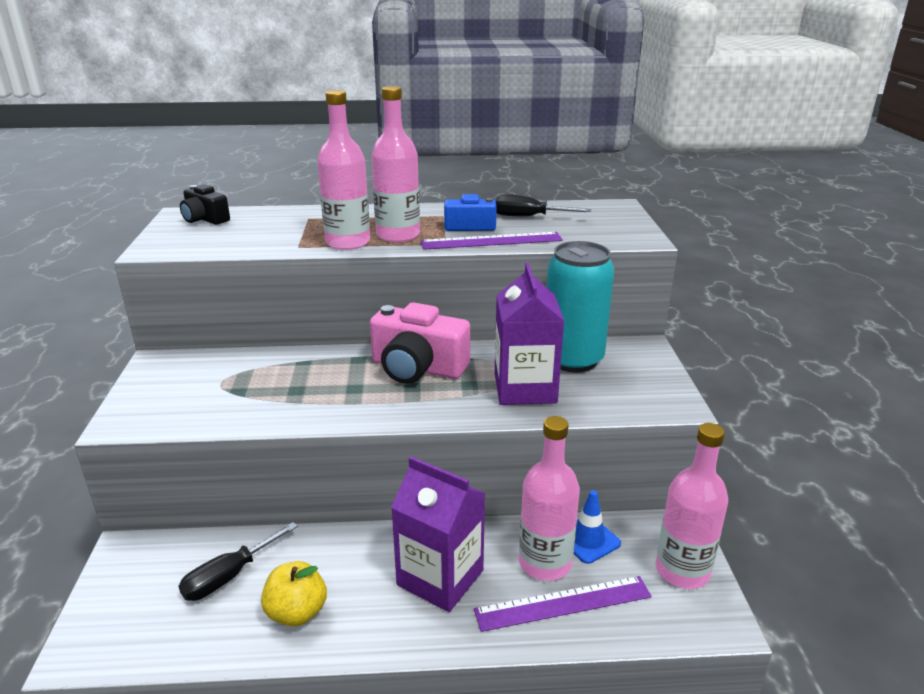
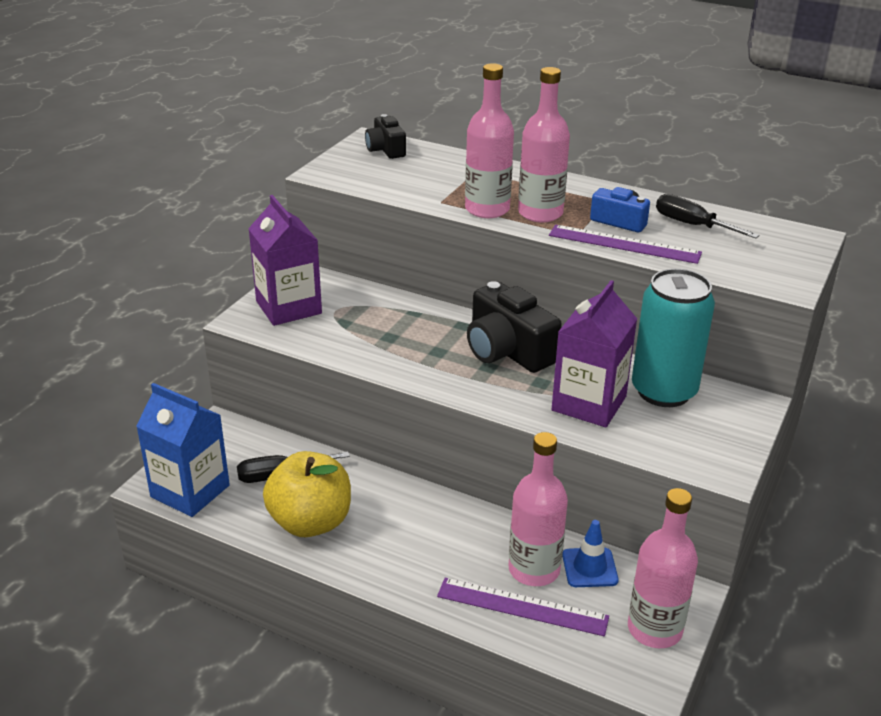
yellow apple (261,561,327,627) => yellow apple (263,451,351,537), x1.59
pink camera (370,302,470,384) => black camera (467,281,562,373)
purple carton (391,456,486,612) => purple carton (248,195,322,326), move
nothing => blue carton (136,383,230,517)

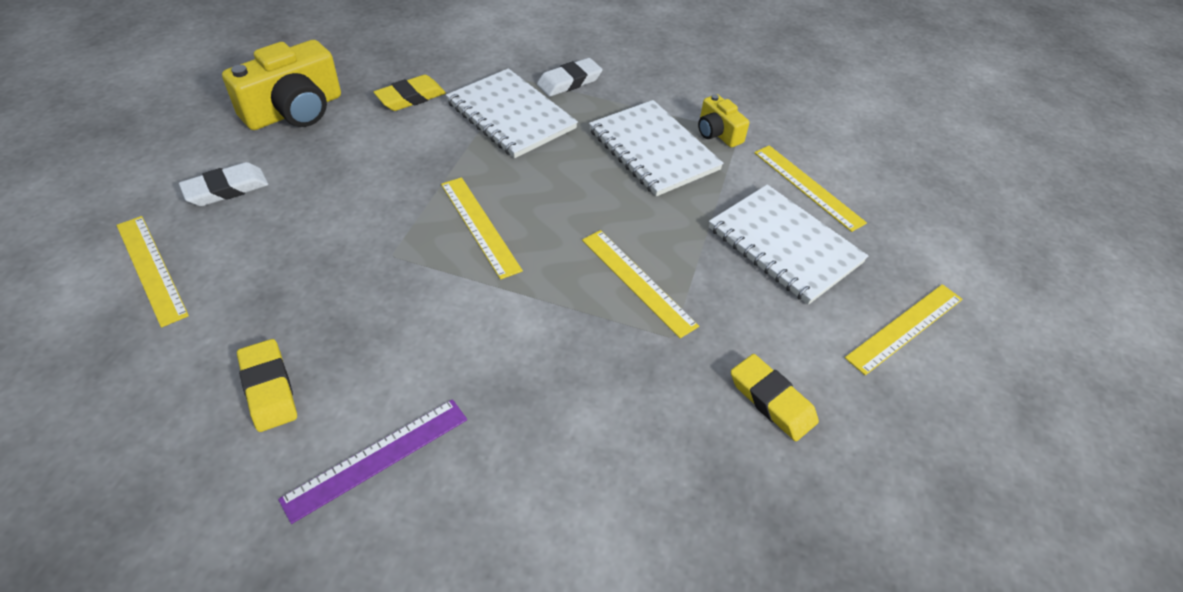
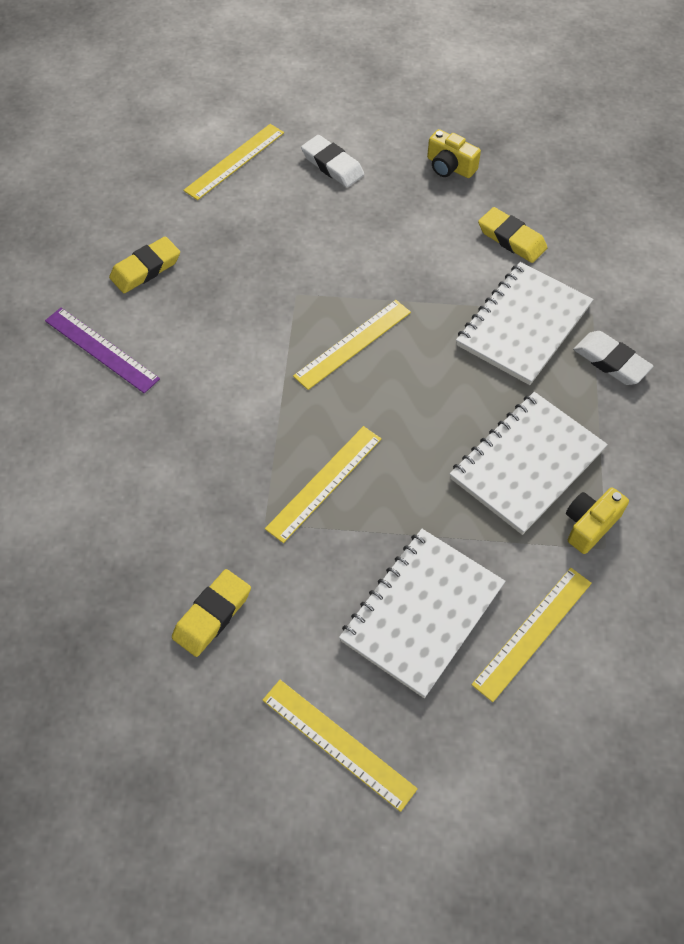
yellow camera (222,40,341,130) => yellow camera (427,129,481,178), x0.54

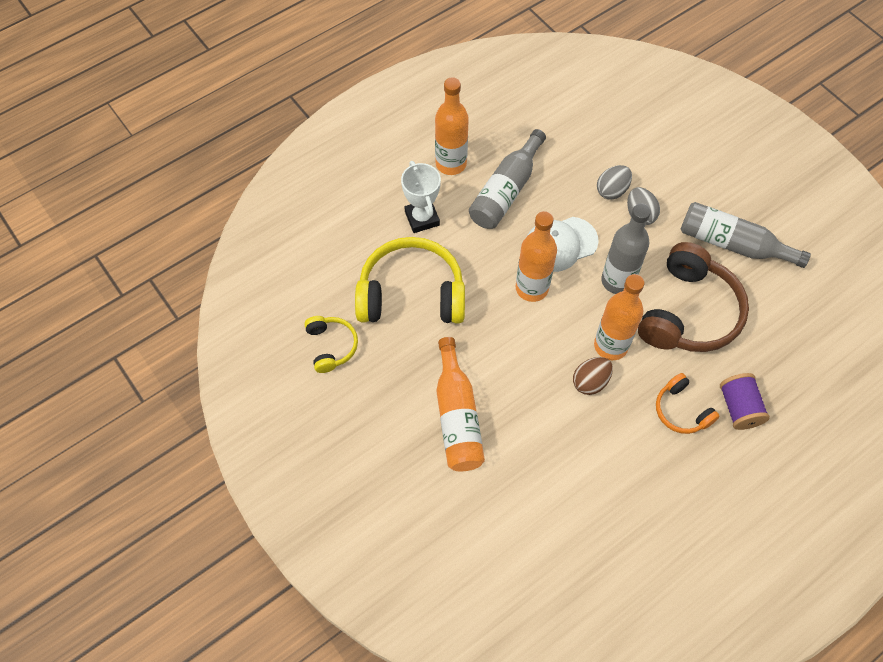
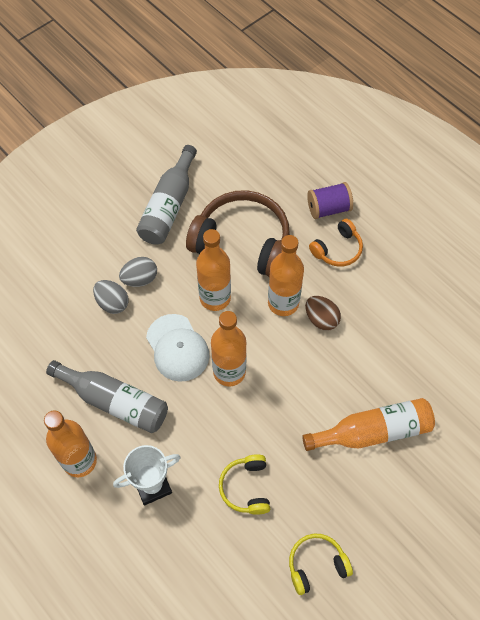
yellow headphones (355,237,465,323) => yellow headphones (219,454,270,515), x0.51
grey bottle (601,204,651,294) => orange bottle (196,229,231,311)

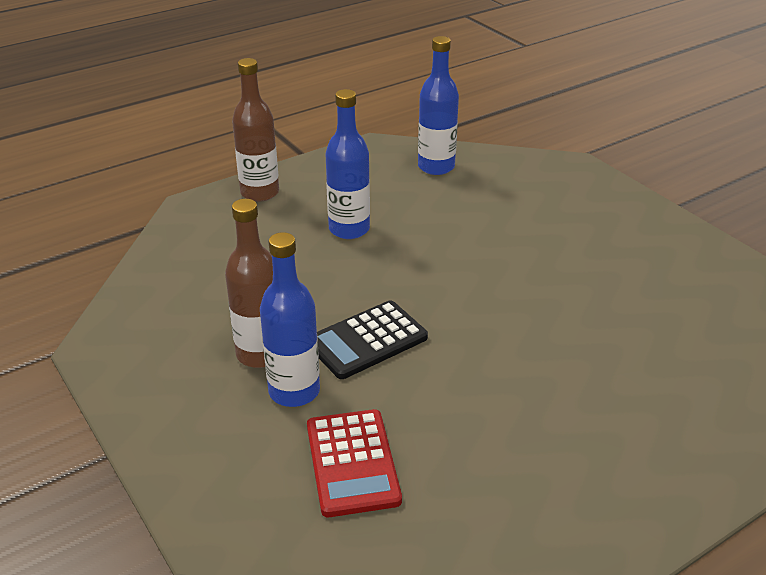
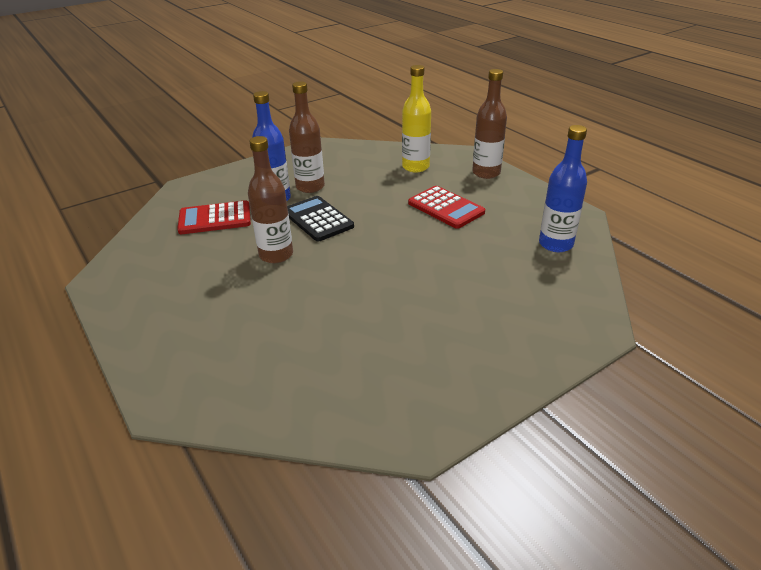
blue bottle (325,89,370,239) => red calculator (408,186,485,229)
nothing => brown bottle (248,136,293,263)
nothing => yellow bottle (402,65,431,172)

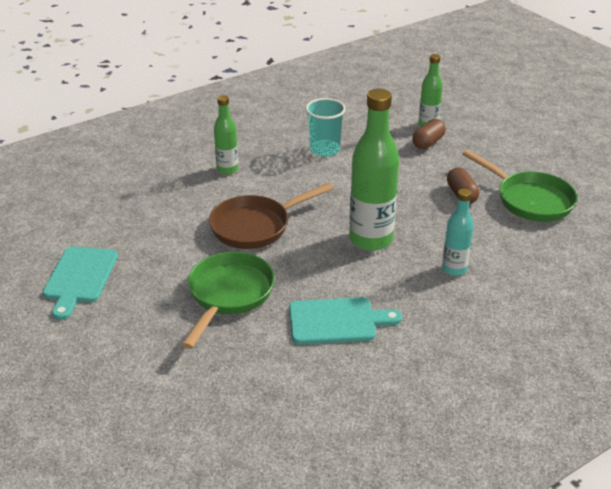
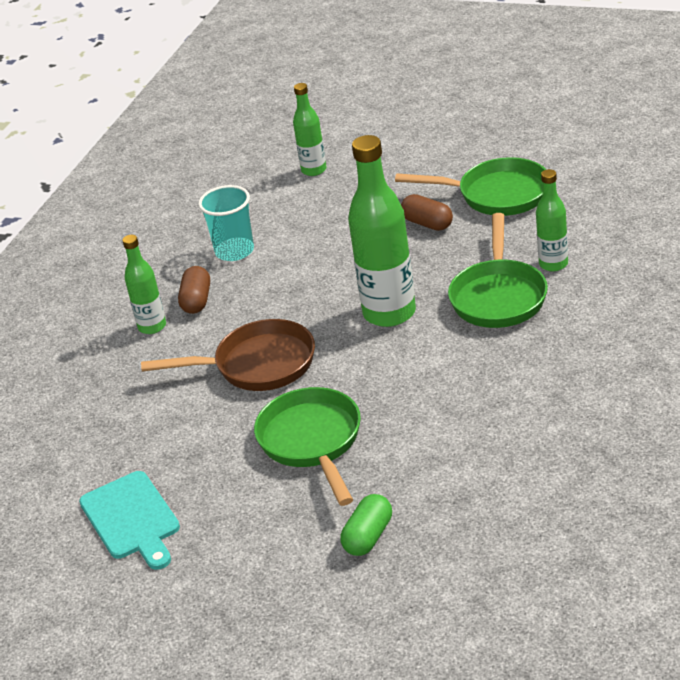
brown pan (209,183,334,249) => brown pan (141,319,315,391), 120 degrees counterclockwise
turquoise cutting board (289,297,402,344) => nothing
brown capsule (412,119,446,149) => brown capsule (178,266,210,314), move
turquoise bottle (442,188,474,276) => green pan (448,213,548,328)
nothing => green capsule (340,494,392,556)
nothing => green bottle (536,169,568,272)

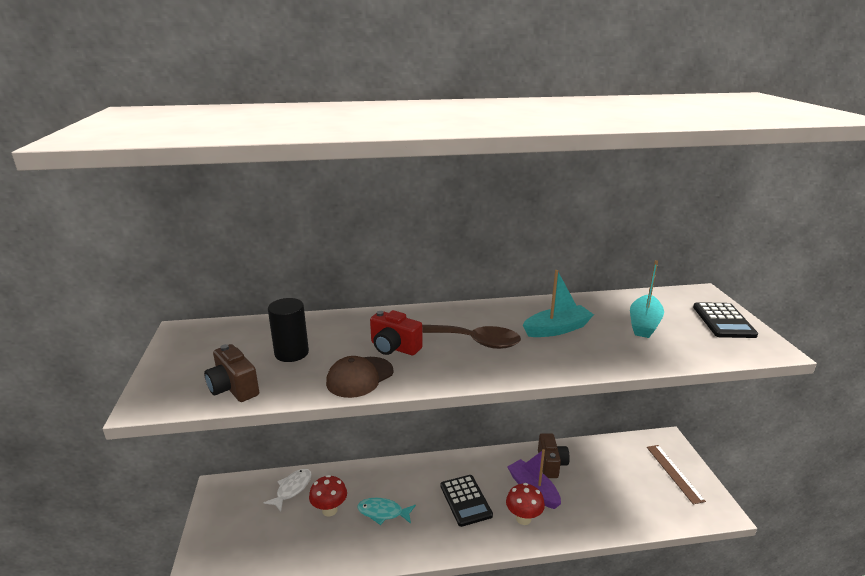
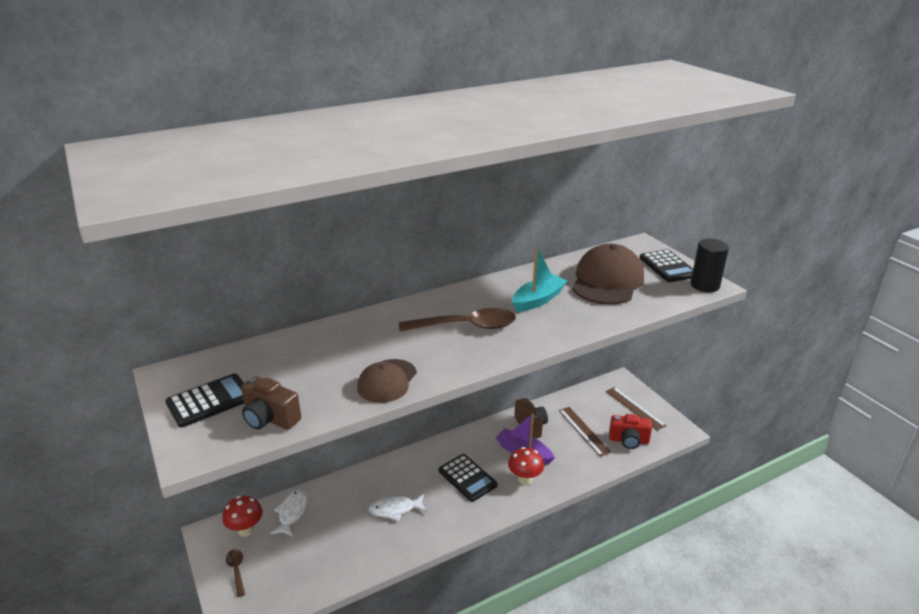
black cylinder (268,298,309,362) => black cylinder (691,239,729,292), move
red mushroom (309,475,347,516) => red mushroom (222,496,263,537), move
turquoise fish (357,498,416,525) => white fish (368,494,427,521)
red camera (370,310,423,355) => red camera (609,414,652,449), move
turquoise boat (630,260,664,338) => brown cap (572,244,644,305)
nothing => black calculator (165,374,244,427)
nothing => brown spoon (226,549,245,597)
nothing => brown ruler (559,407,611,457)

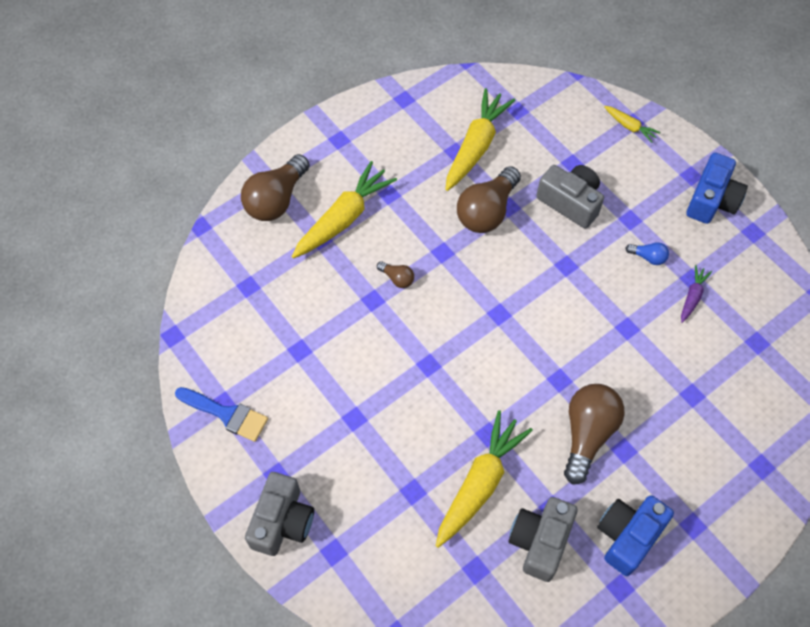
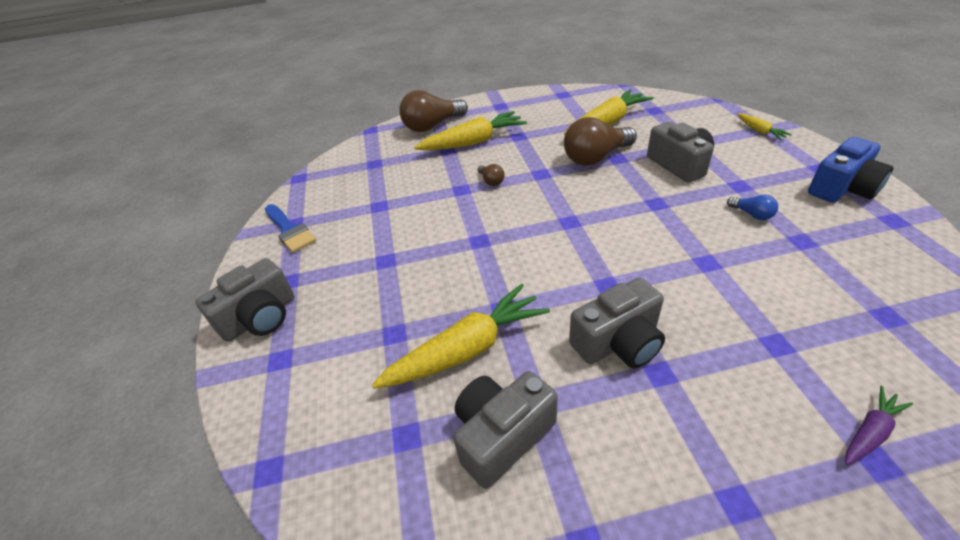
brown light bulb (564,384,624,485) => grey camera (569,278,665,369)
blue camera (597,495,674,576) => nothing
purple carrot (681,265,712,323) => purple carrot (845,386,913,465), move

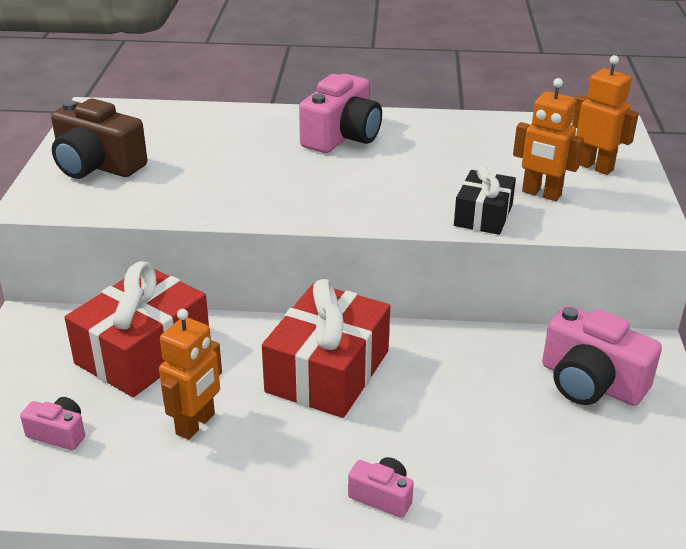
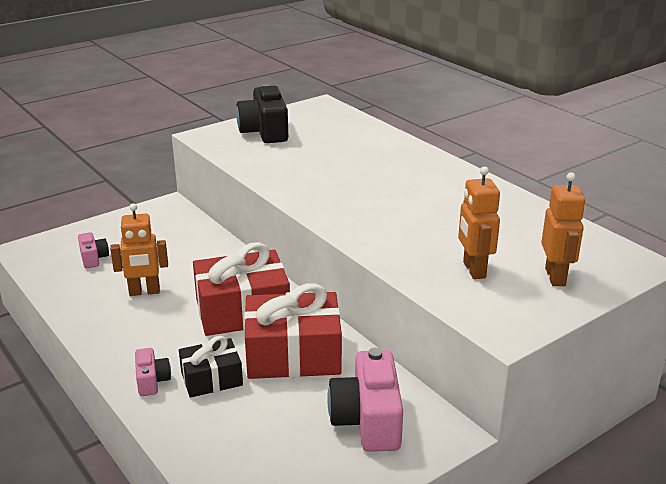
brown camera (51,99,147,179) => black camera (236,83,288,143)
red gift (65,261,209,397) => red gift (244,284,342,379), move
pink camera (299,74,382,153) => nothing
black gift (454,165,516,235) => black gift (179,336,243,398), move

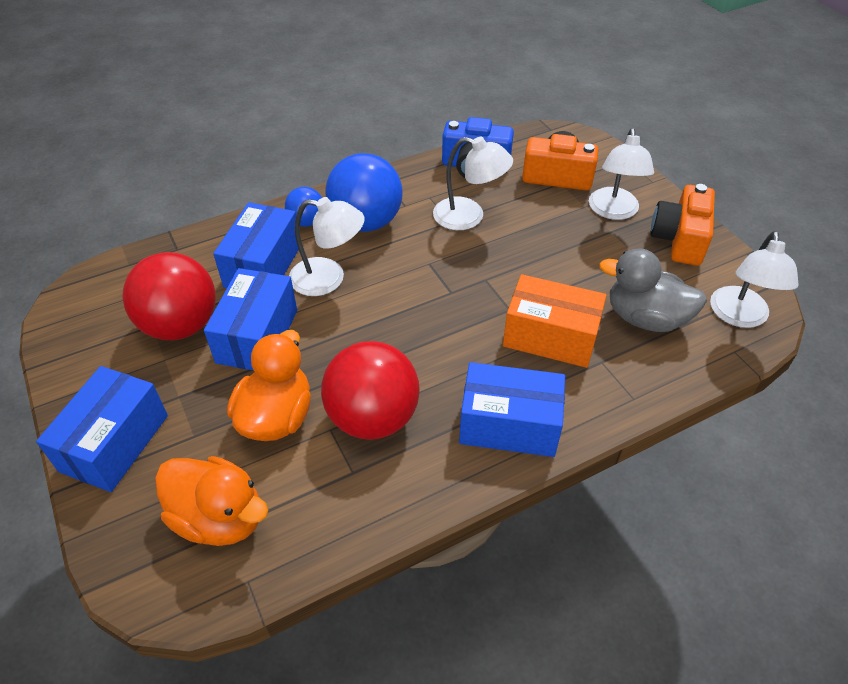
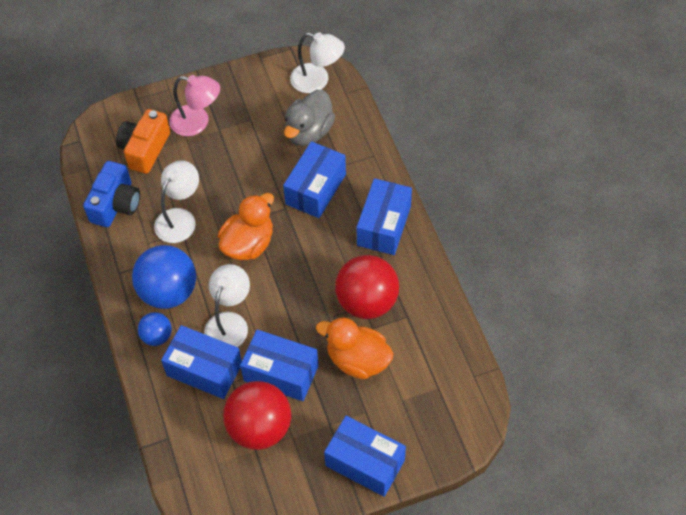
orange duck (155,456,268,546) => orange duck (218,193,274,260), move
orange box (503,274,607,368) => blue box (283,141,346,218)
white lamp (589,129,654,220) => pink lamp (169,75,220,136)
orange camera (650,184,715,266) => nothing

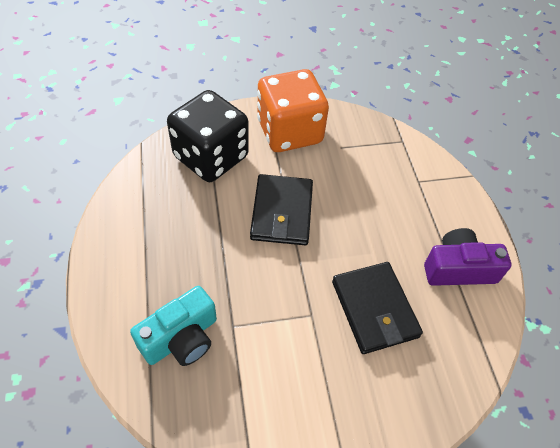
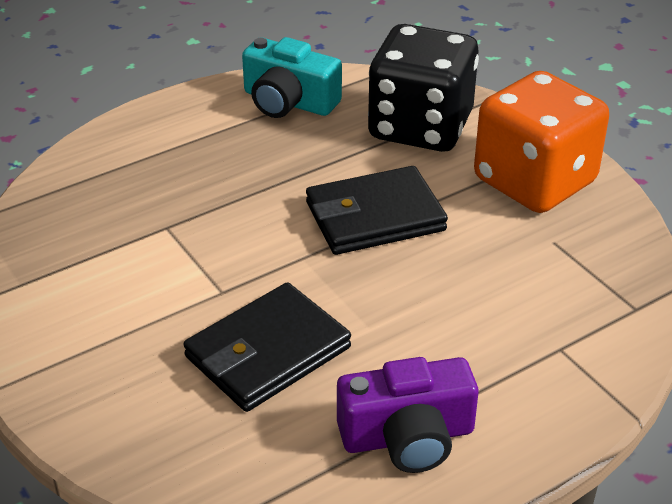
turquoise camera (130,286,217,366) => turquoise camera (242,37,342,118), move
purple camera (424,228,511,286) => purple camera (337,357,479,473), 105 degrees clockwise

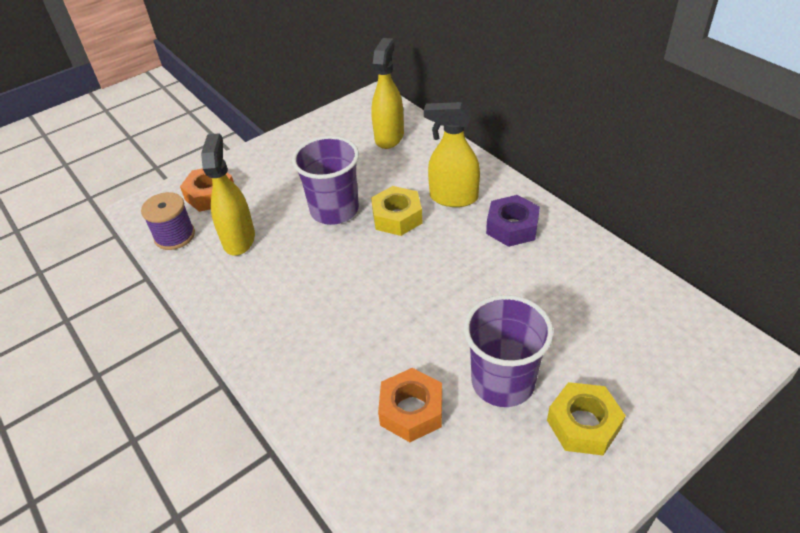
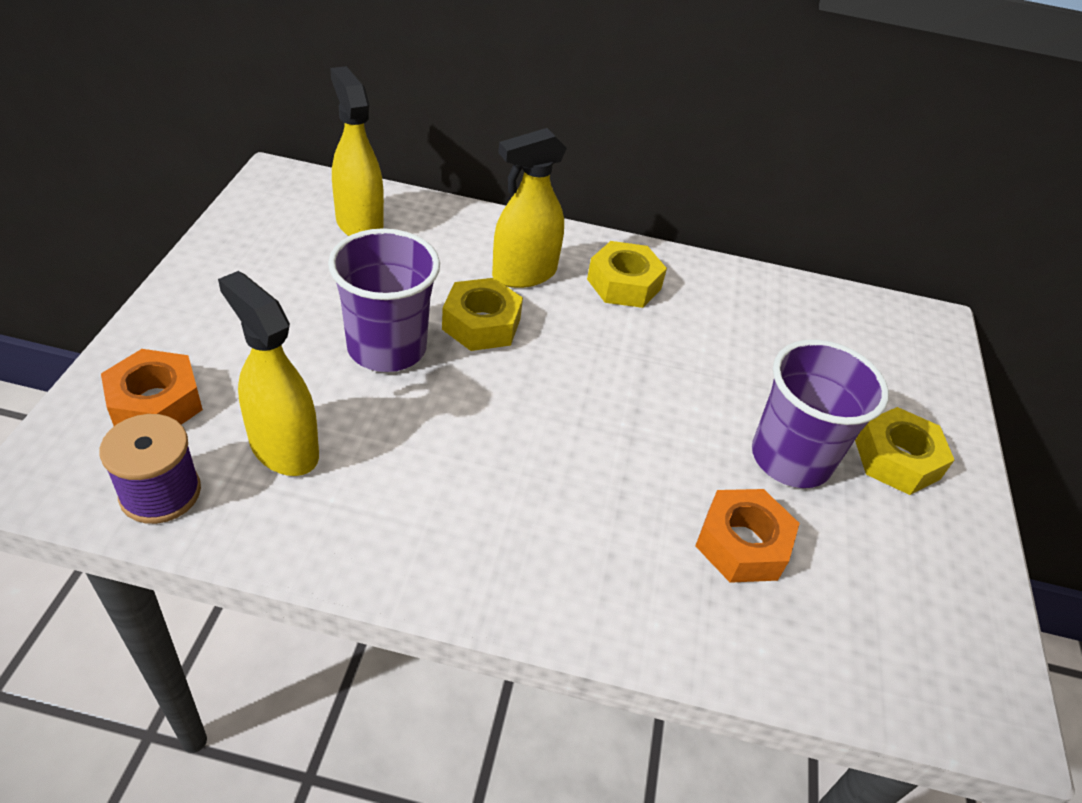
purple nut (486,195,540,247) => yellow nut (587,241,667,308)

